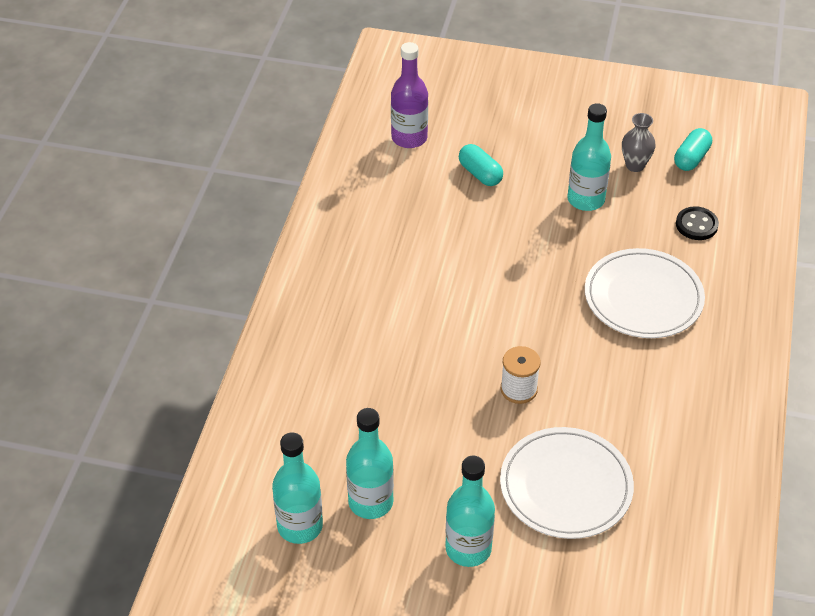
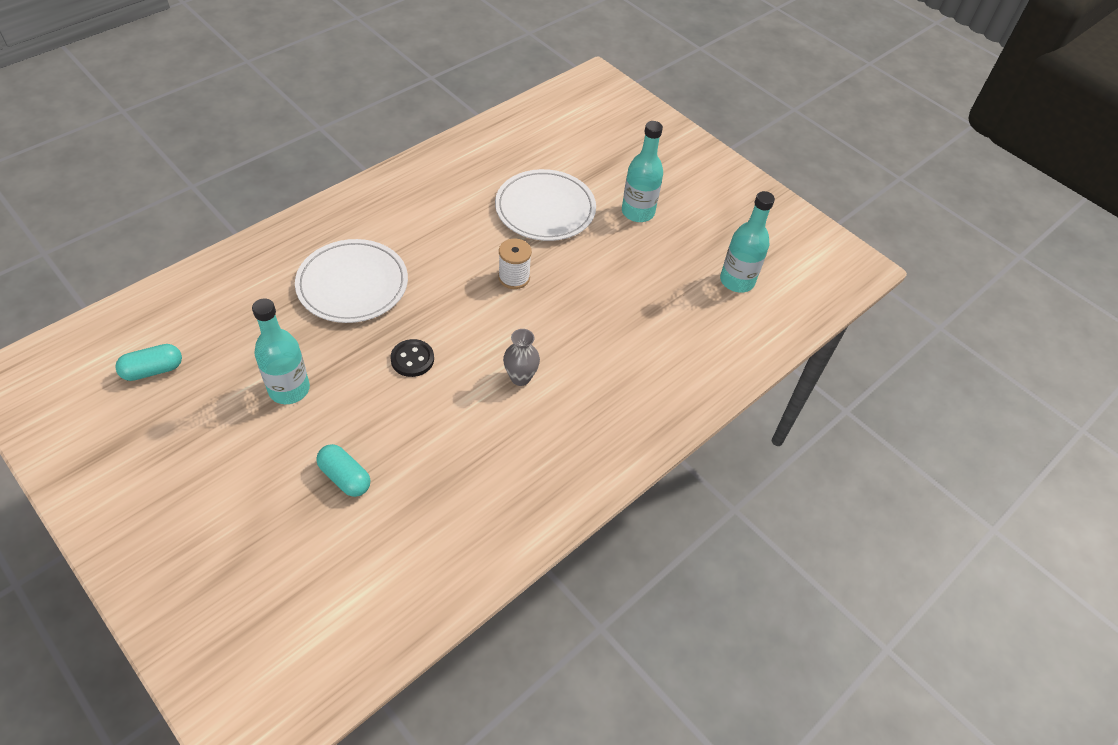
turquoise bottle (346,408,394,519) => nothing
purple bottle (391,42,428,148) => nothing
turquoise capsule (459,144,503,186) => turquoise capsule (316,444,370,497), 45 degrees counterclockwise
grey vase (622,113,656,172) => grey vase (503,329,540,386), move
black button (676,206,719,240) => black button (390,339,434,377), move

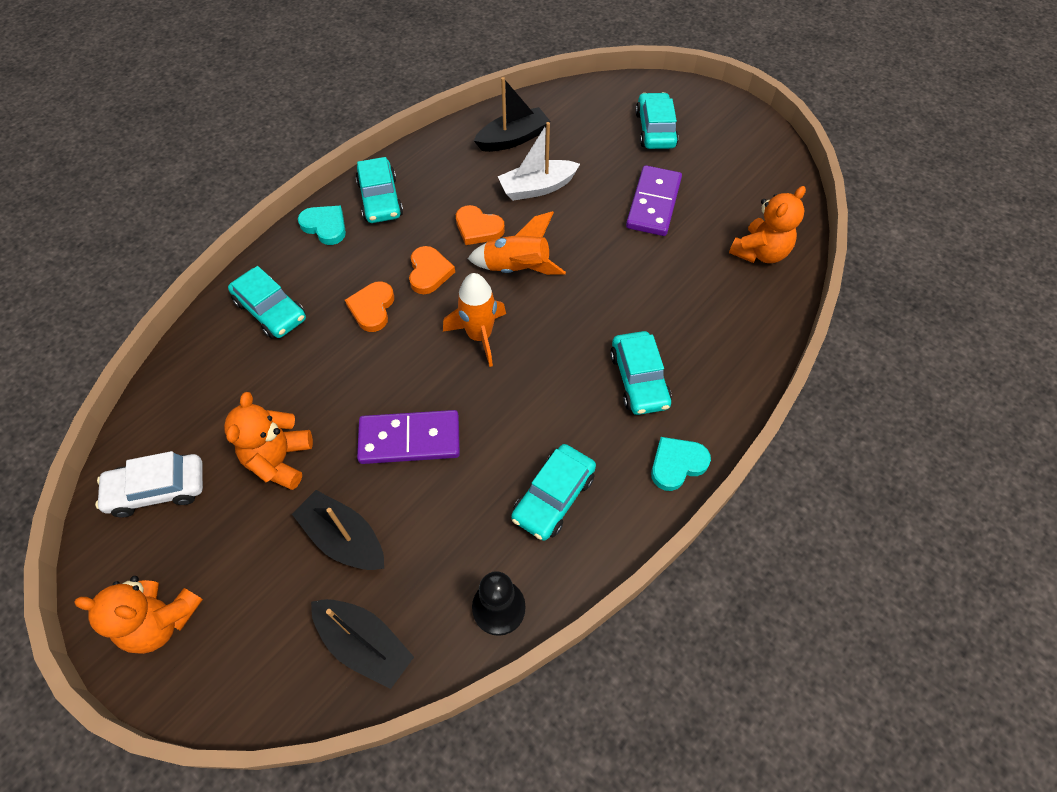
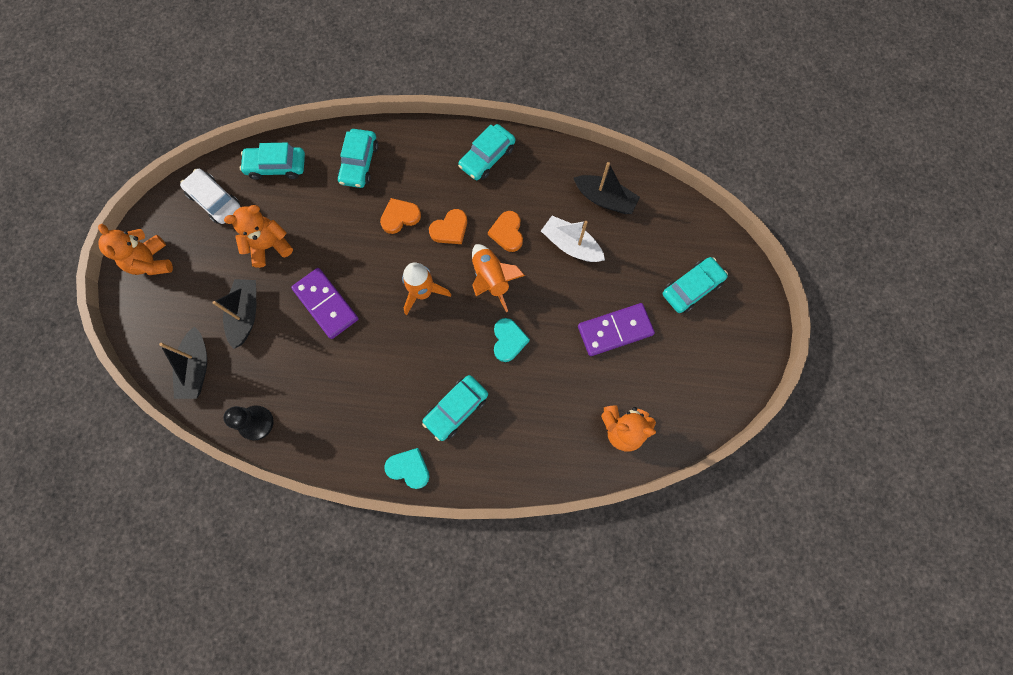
turquoise heart (298,206,346,245) => turquoise heart (494,318,530,362), move
turquoise car (511,444,596,541) => turquoise car (240,143,305,180), move

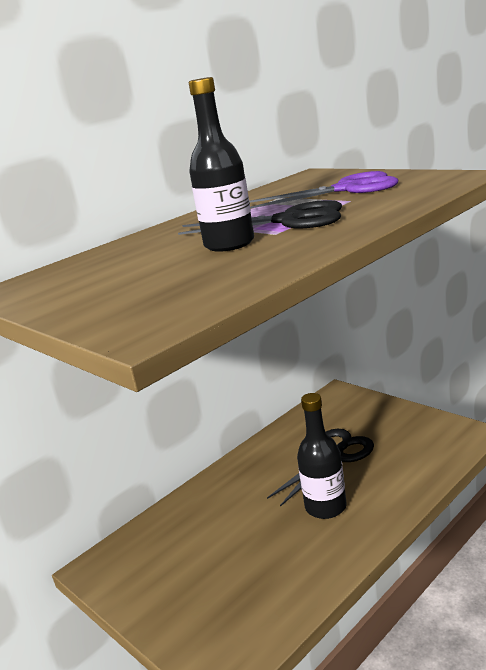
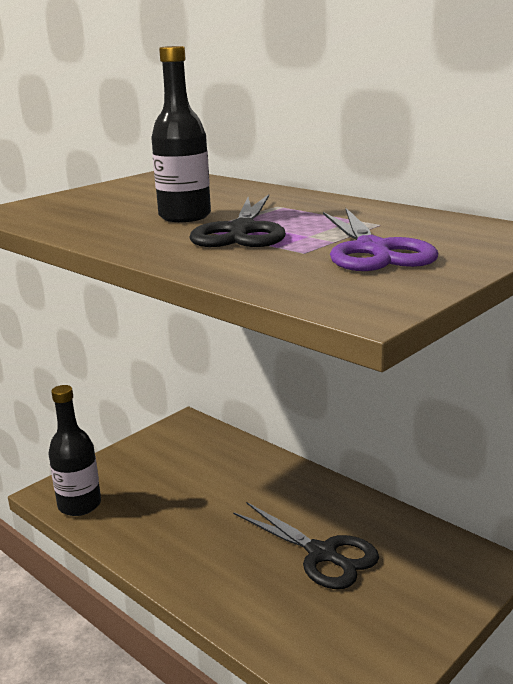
black bottle (297,393,347,519) => black bottle (48,385,101,516), move

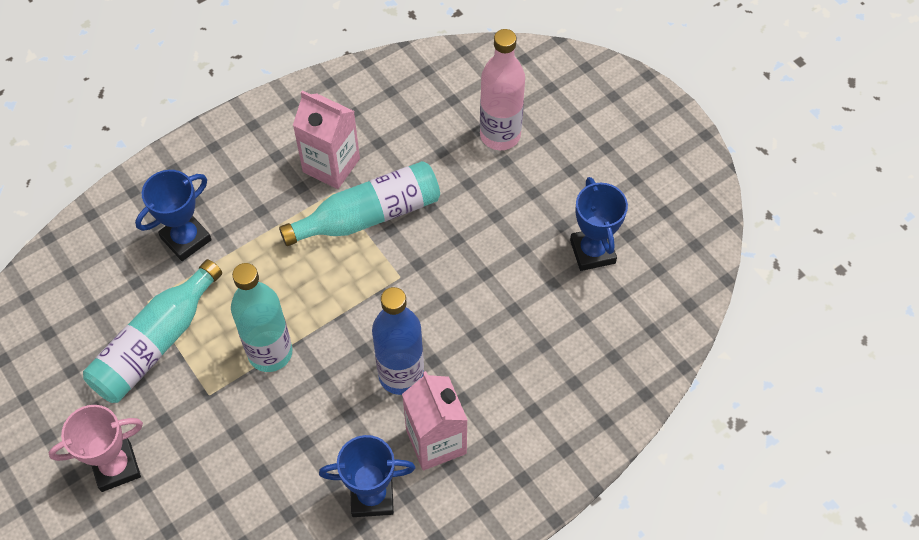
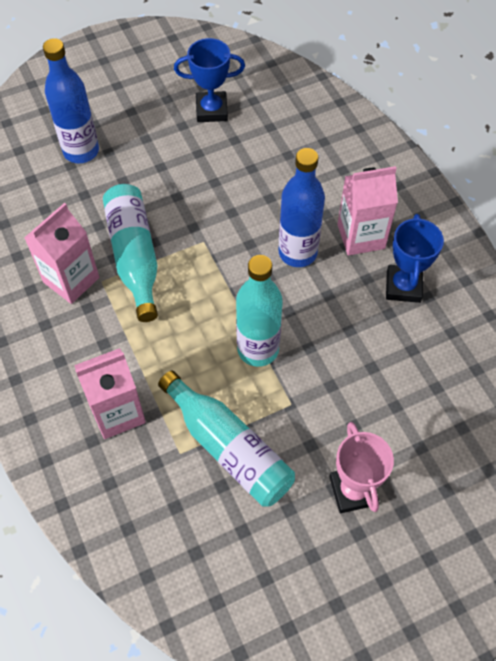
blue trophy (135,170,212,261) => pink carton (74,348,146,439)
pink bottle (480,29,525,150) => blue bottle (43,38,99,163)

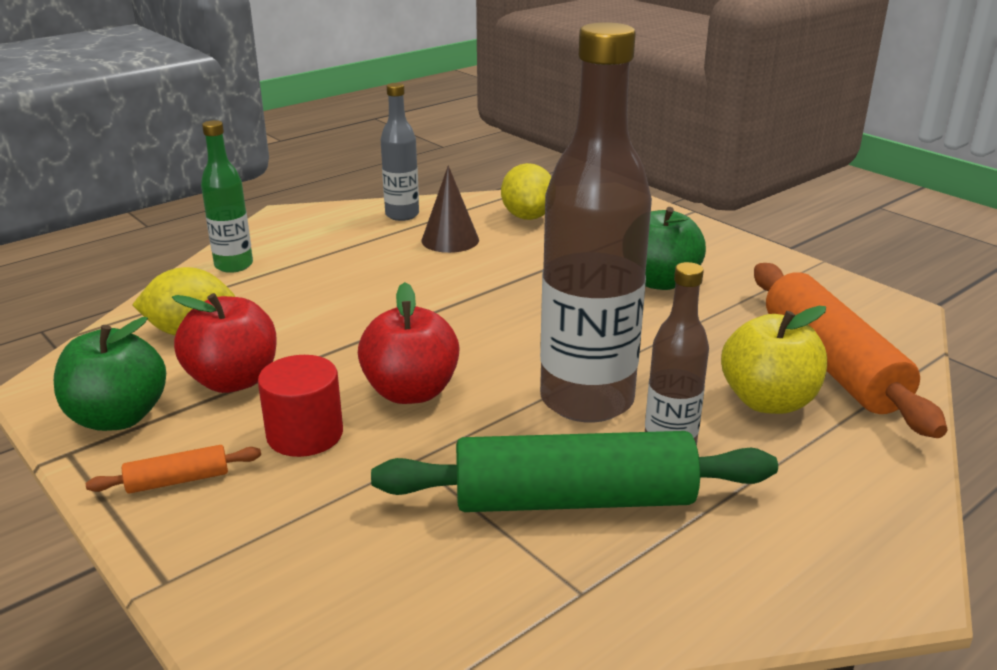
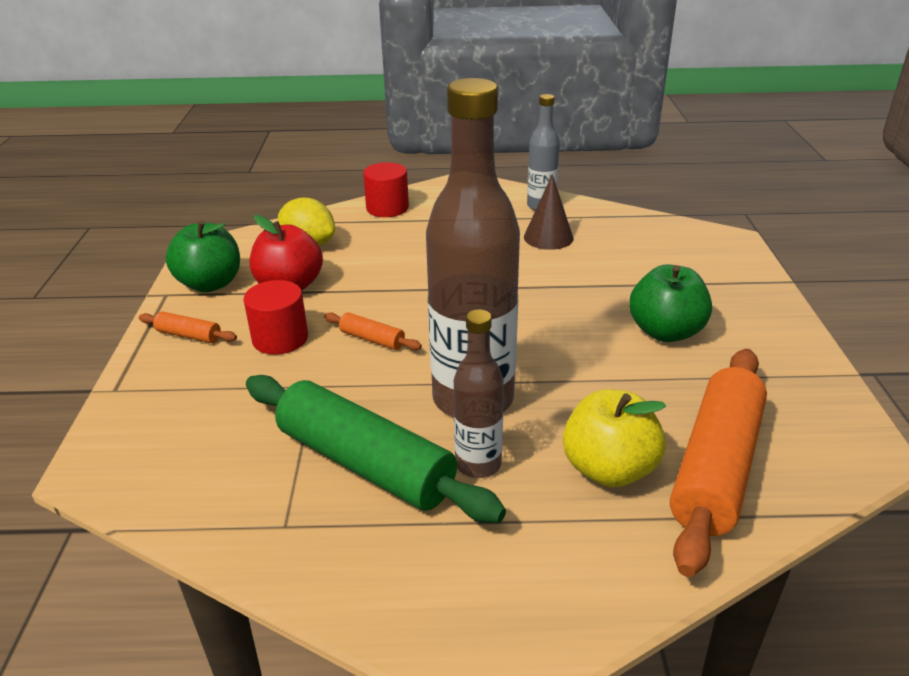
green bottle (201,120,253,273) => red cylinder (363,162,409,217)
red apple (358,282,459,404) => orange rolling pin (324,312,422,350)
yellow lemon (501,163,551,220) => nothing

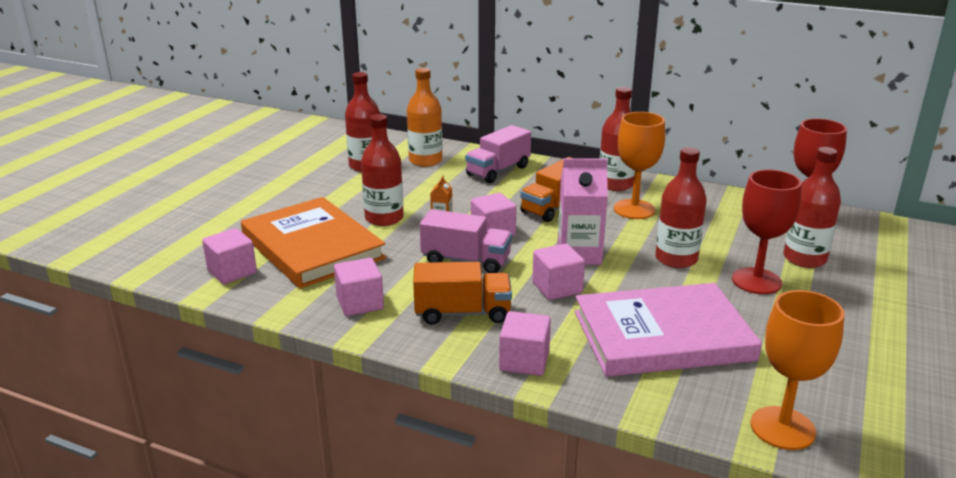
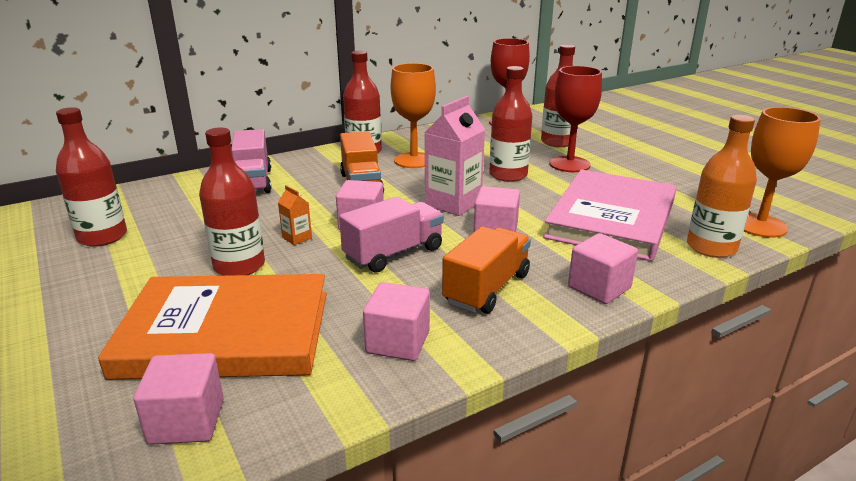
orange bottle (407,68,442,167) => orange bottle (687,115,757,258), move

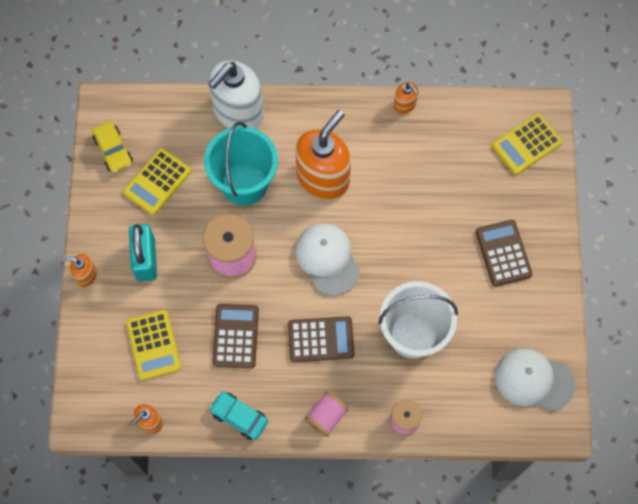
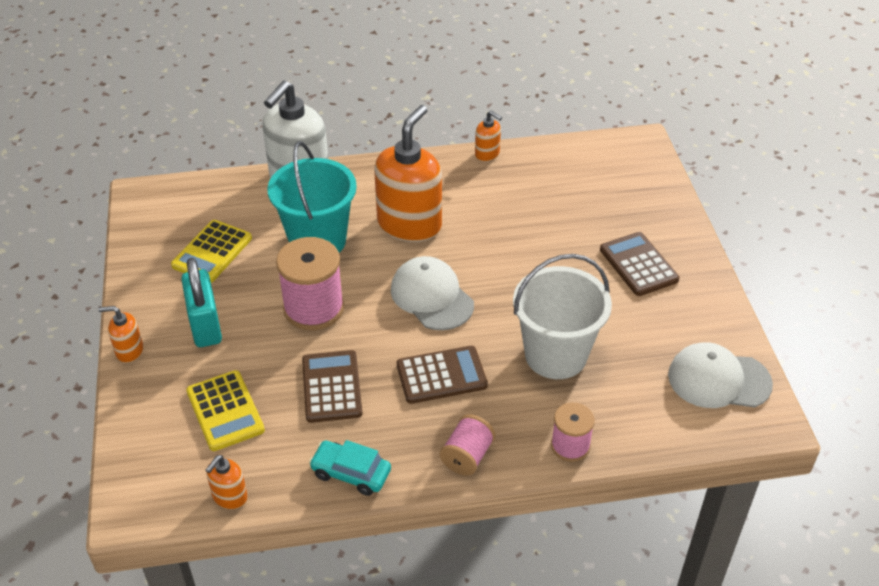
yellow car (92,121,133,173) => nothing
yellow calculator (492,113,562,175) => nothing

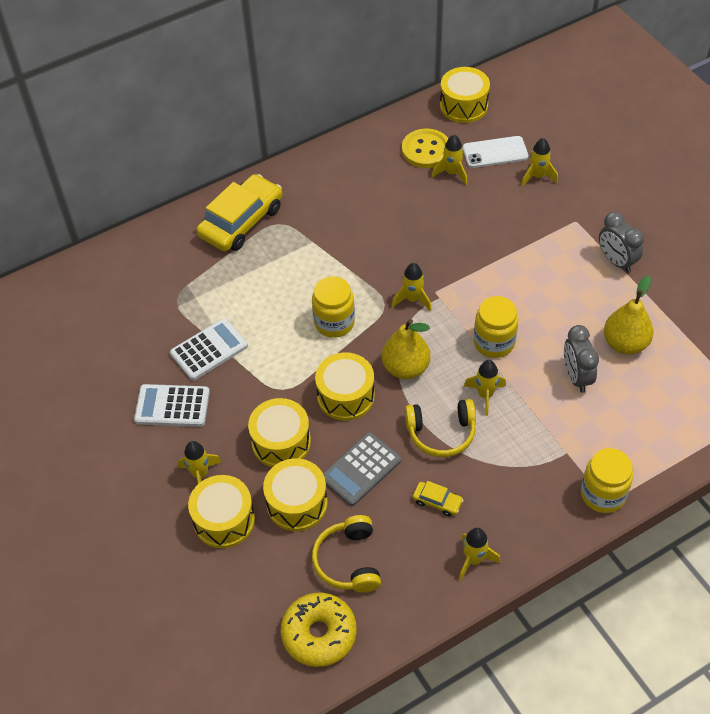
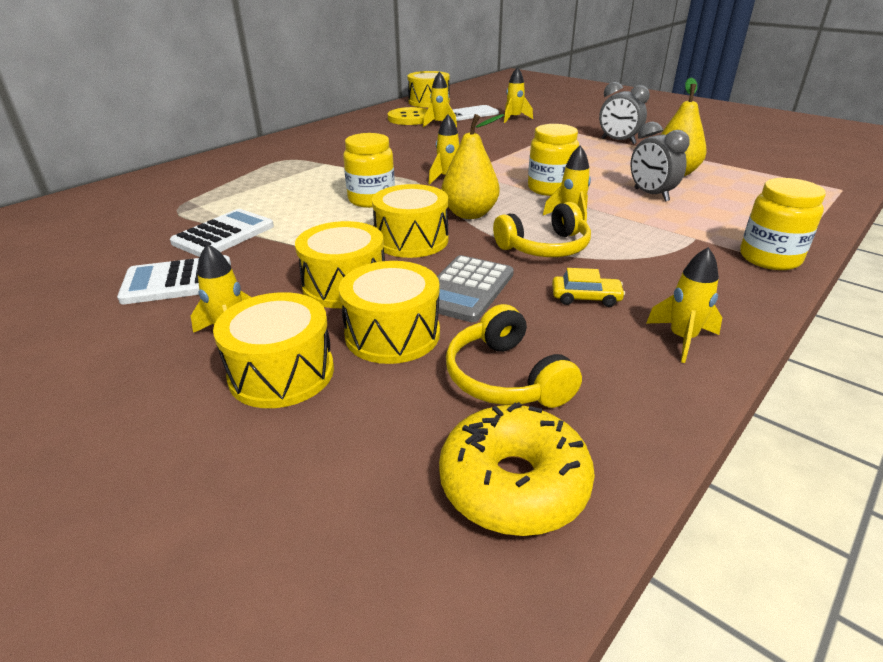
yellow car (196,174,283,252) => nothing

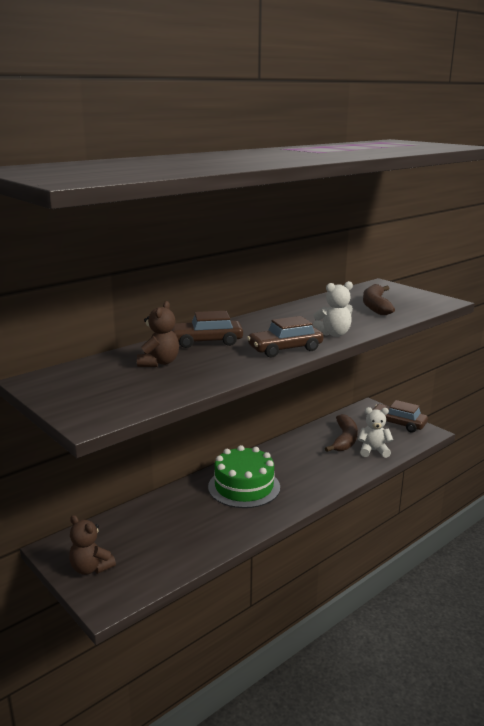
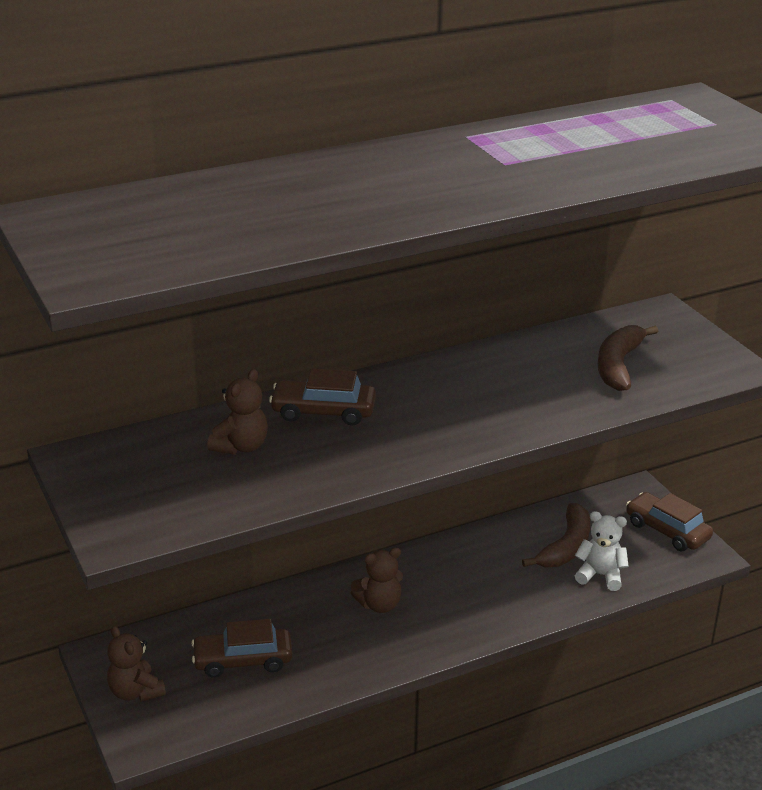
green cake (208,445,280,508) => brown teddy bear (351,547,403,613)
brown car (247,316,324,357) => brown car (191,619,293,678), move
white teddy bear (312,281,353,337) => nothing

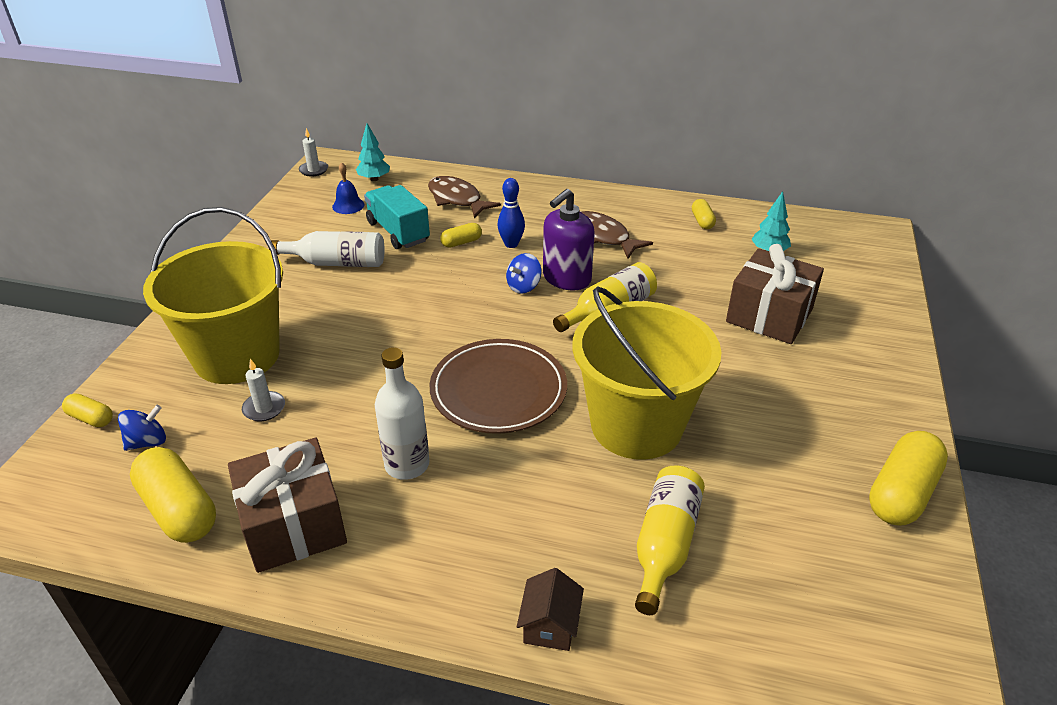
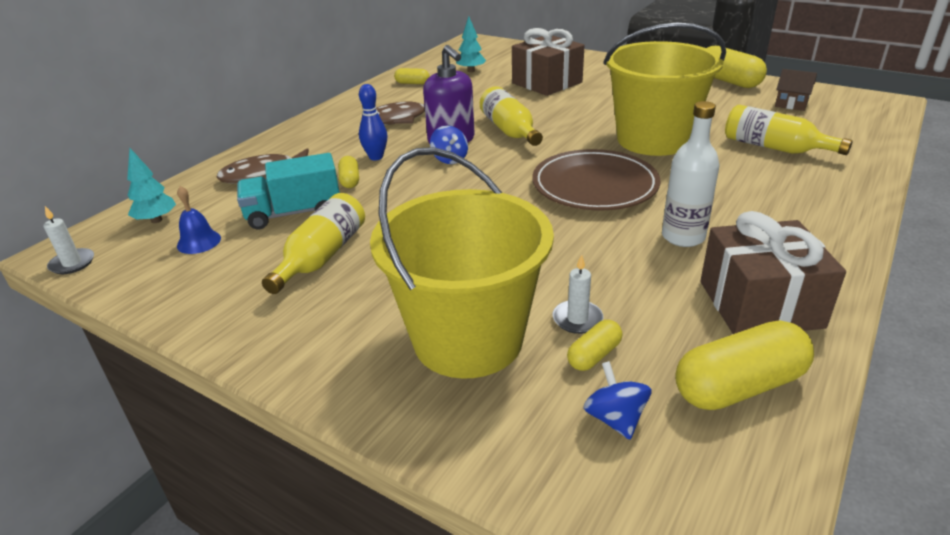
yellow capsule (62,393,113,427) => yellow capsule (567,320,622,371), move
white bottle (269,231,385,267) => yellow bottle (262,193,365,294)
brown house (517,568,584,651) => brown house (775,69,817,111), move

